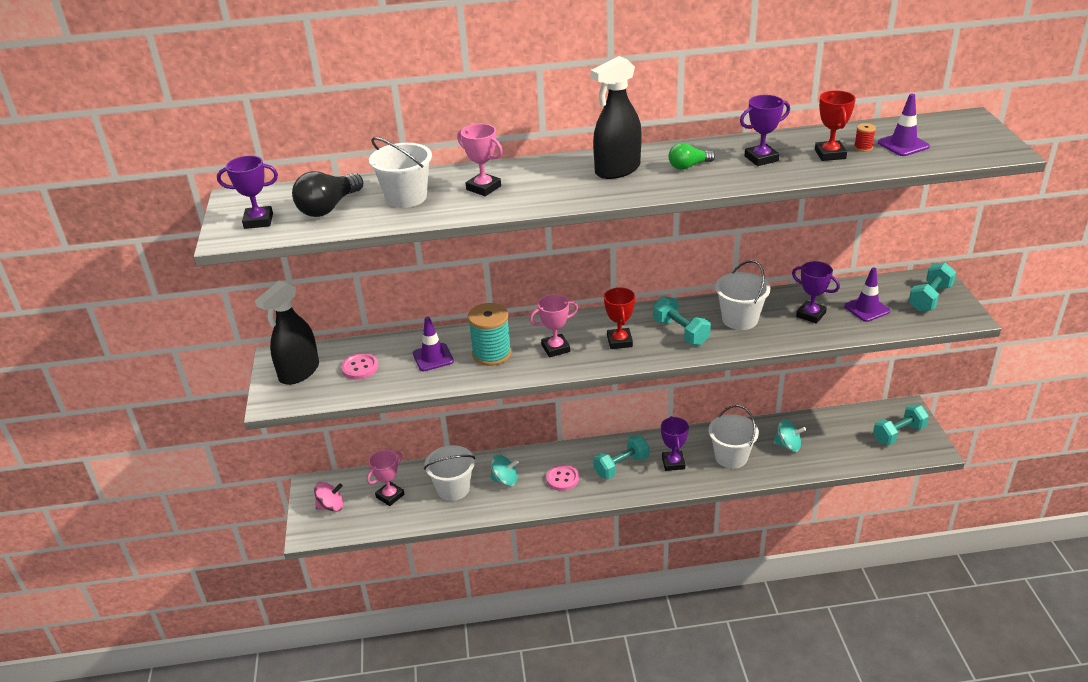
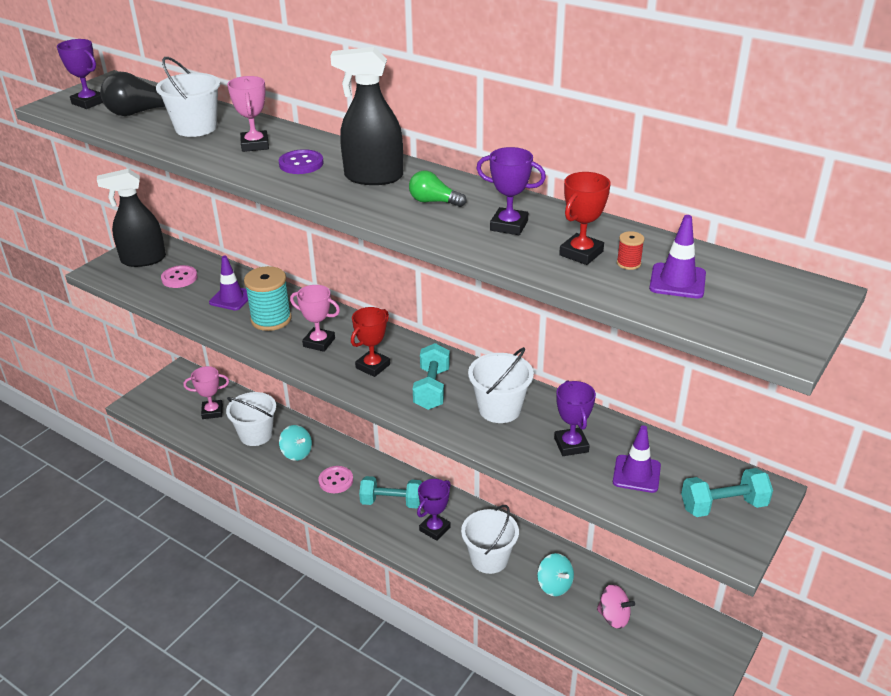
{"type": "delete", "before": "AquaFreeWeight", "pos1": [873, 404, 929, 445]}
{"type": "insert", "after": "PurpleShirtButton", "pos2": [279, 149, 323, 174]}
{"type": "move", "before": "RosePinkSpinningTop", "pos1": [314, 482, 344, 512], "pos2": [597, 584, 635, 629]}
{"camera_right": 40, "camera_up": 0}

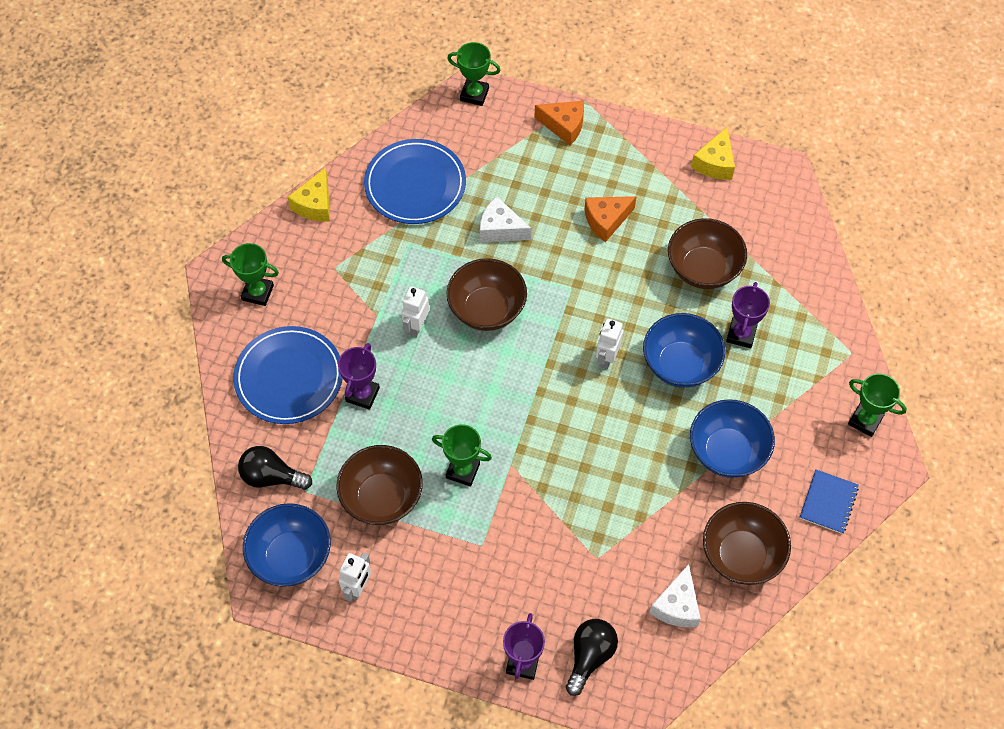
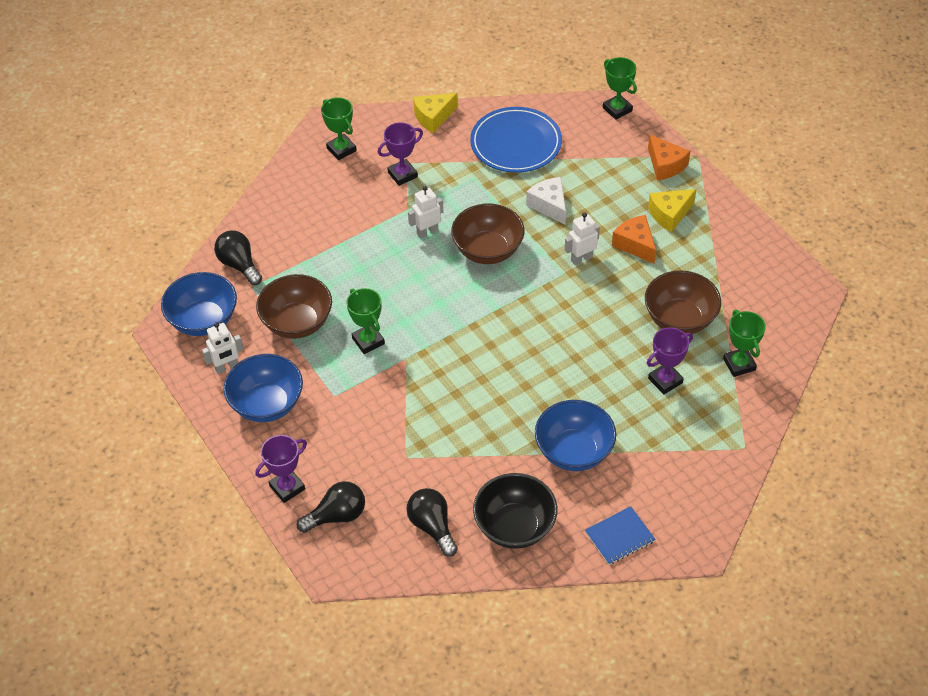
{"type": "delete", "before": "BlueDinnerPlate", "pos1": [233, 326, 343, 424]}
{"type": "move", "before": "PurplePrizeCup", "pos1": [338, 343, 380, 410], "pos2": [378, 122, 423, 186]}
{"type": "move", "before": "SnowWhiteRobot", "pos1": [596, 318, 623, 369], "pos2": [565, 213, 600, 265]}
{"type": "move", "before": "BlueBowl", "pos1": [643, 313, 726, 388], "pos2": [224, 354, 303, 422]}
{"type": "move", "before": "GoldenPieceOfCheese", "pos1": [691, 127, 735, 180], "pos2": [648, 189, 696, 232]}
{"type": "move", "before": "GreenPrizeCup", "pos1": [848, 373, 907, 437], "pos2": [723, 310, 766, 377]}
{"type": "replace", "before": "SnowWhitePieceOfCheese", "after": "JetBlackLightBulb", "pos1": [649, 564, 701, 628], "pos2": [406, 488, 458, 557]}
{"type": "recolor", "before": "BrownBowl", "after": "JetBlackBowl", "pos1": [703, 502, 791, 585], "pos2": [473, 473, 558, 549]}
{"type": "rotate", "before": "OrangePieceOfCheese", "pos1": [585, 196, 637, 242], "pos2": [612, 215, 656, 264], "turn": 45}
{"camera_right": 40, "camera_up": -10}

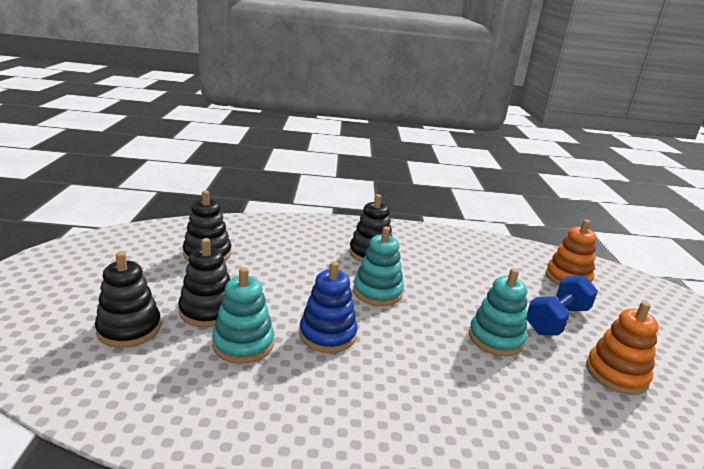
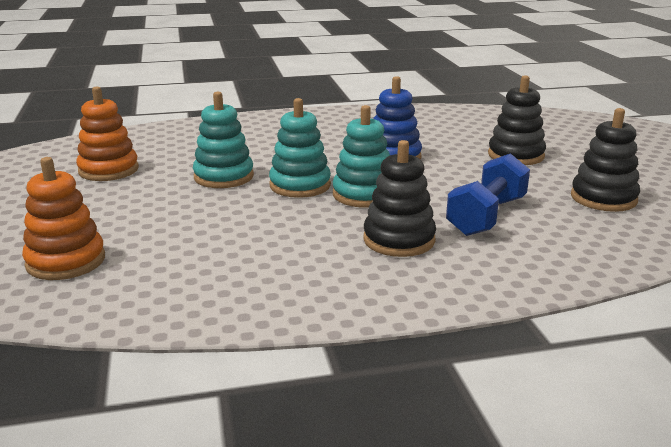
{"type": "delete", "before": "JetBlackRingStacker", "pos1": [95, 252, 161, 348]}
{"type": "move", "before": "AquaRingStacker", "pos1": [212, 267, 274, 364], "pos2": [269, 98, 331, 198]}
{"type": "move", "before": "BlueFreeWeight", "pos1": [526, 275, 598, 335], "pos2": [446, 153, 530, 236]}
{"camera_right": 170, "camera_up": 0}

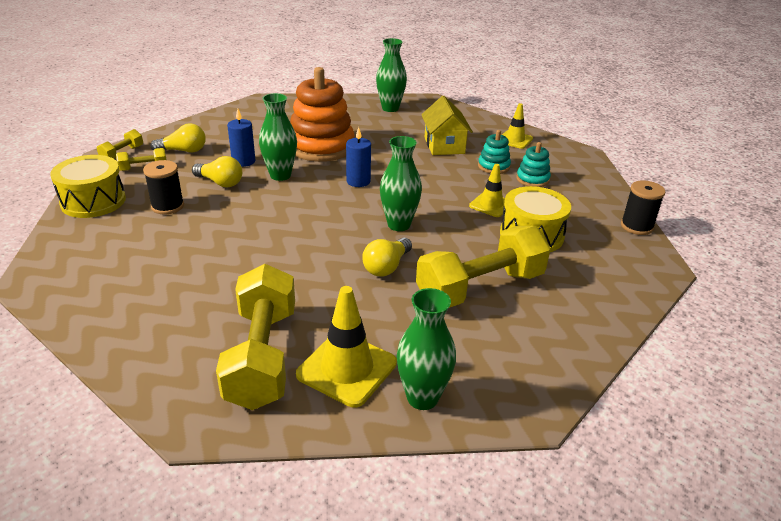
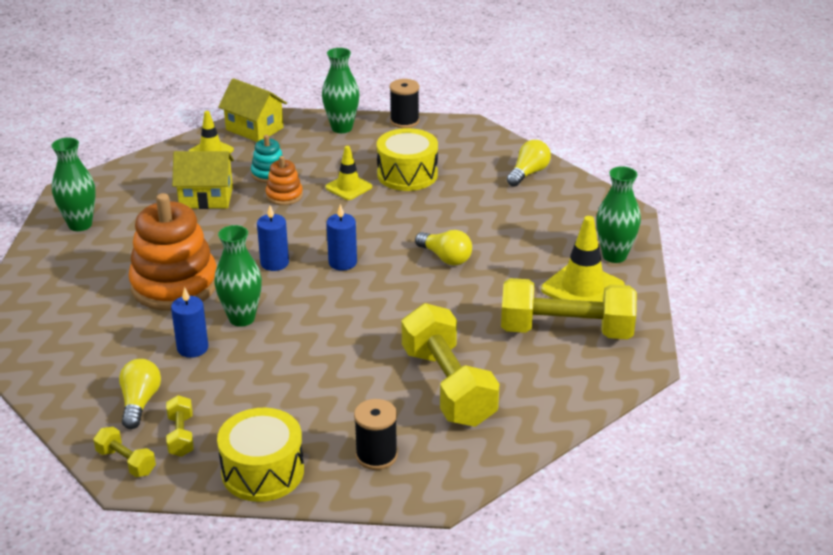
{"type": "delete", "before": "AquaRingStacker", "pos1": [516, 142, 551, 187]}
{"type": "insert", "after": "GoldenToyHouse", "pos2": [218, 78, 287, 142]}
{"type": "insert", "after": "OrangeRingStacker", "pos2": [265, 156, 303, 205]}
{"type": "insert", "after": "BlueWaxCandle", "pos2": [326, 204, 357, 270]}
{"type": "move", "before": "JetBlackBobbin", "pos1": [143, 160, 184, 215], "pos2": [354, 399, 398, 470]}
{"type": "move", "before": "GoldenLightBulb", "pos1": [192, 156, 242, 187], "pos2": [506, 140, 551, 187]}
{"type": "move", "before": "GreenVase", "pos1": [380, 136, 422, 231], "pos2": [322, 48, 359, 133]}
{"type": "move", "before": "GoldenFreeWeight", "pos1": [416, 226, 550, 308], "pos2": [402, 303, 499, 427]}
{"camera_right": -80, "camera_up": 0}

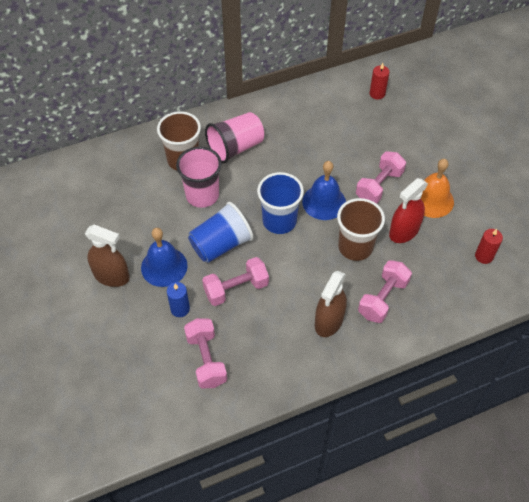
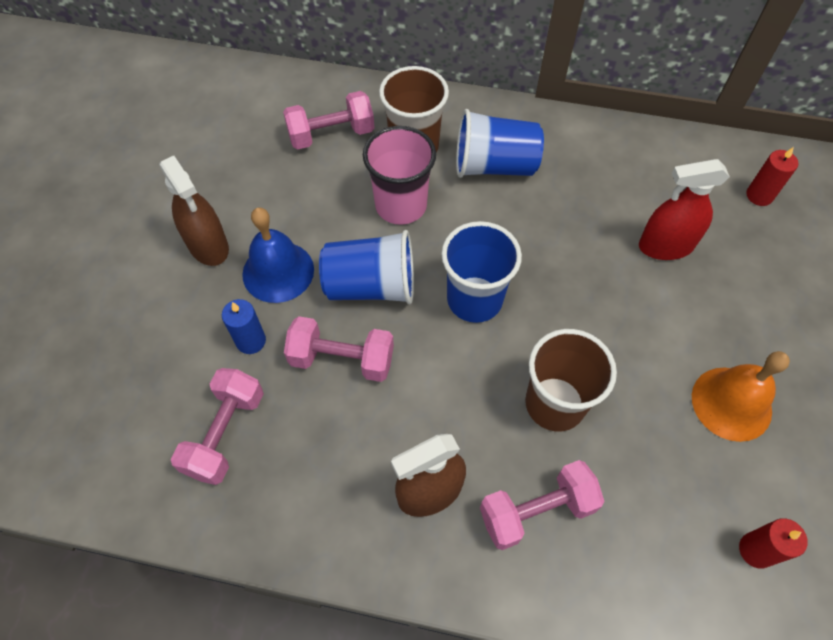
{"type": "delete", "before": "BlueHandBell", "pos1": [302, 161, 346, 220]}
{"type": "move", "before": "RosePinkFreeWeight", "pos1": [356, 151, 406, 204], "pos2": [283, 91, 374, 150]}
{"type": "move", "before": "CrimsonSprayBottle", "pos1": [389, 178, 428, 243], "pos2": [639, 159, 730, 260]}
{"type": "recolor", "before": "RosePinkBeaker", "after": "BlueBeaker", "pos1": [205, 112, 264, 163], "pos2": [456, 109, 544, 178]}
{"camera_right": 35, "camera_up": 5}

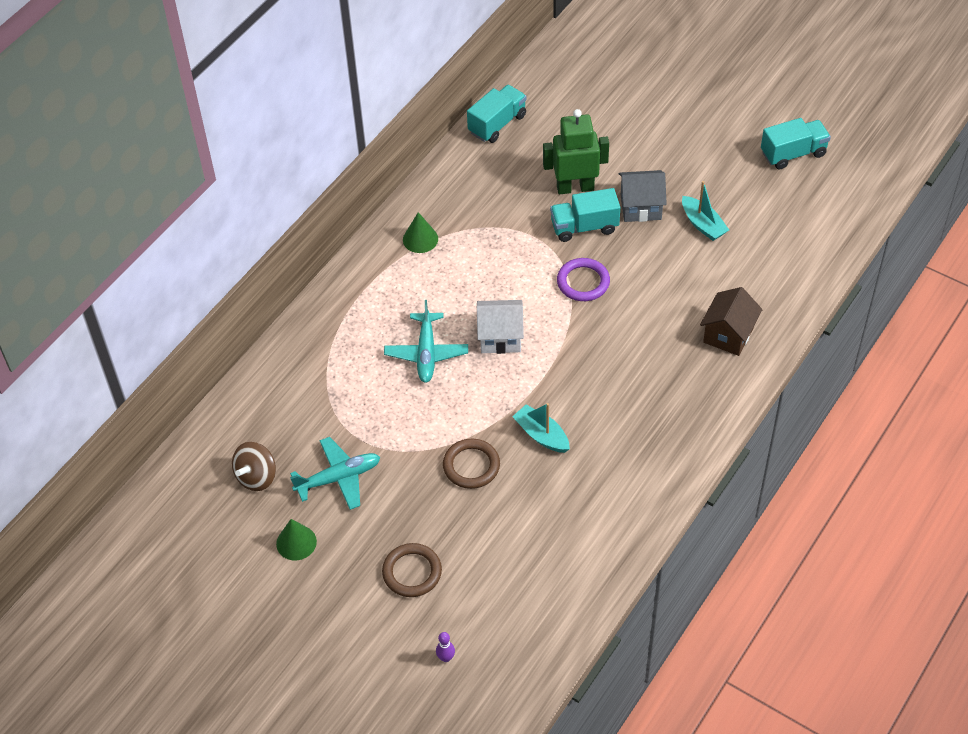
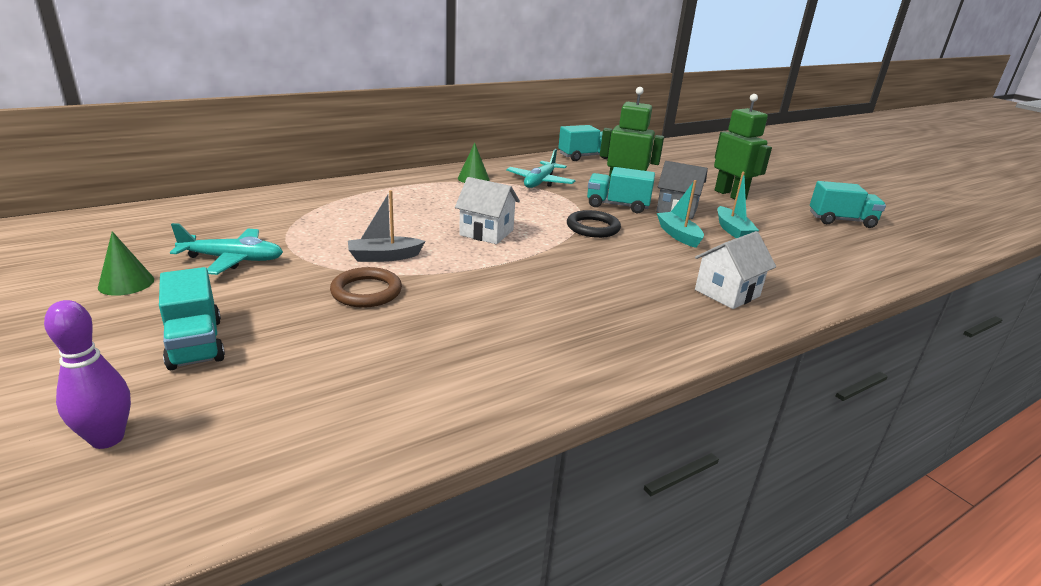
{"type": "delete", "before": "BrownSpinningTop", "pos1": [232, 442, 276, 491]}
{"type": "insert", "after": "AshGreyBoat", "pos2": [348, 190, 425, 262]}
{"type": "insert", "after": "GreenRobot", "pos2": [714, 94, 772, 199]}
{"type": "move", "before": "AquaAeroplane", "pos1": [384, 300, 468, 383], "pos2": [506, 149, 575, 188]}
{"type": "move", "before": "AquaBoat", "pos1": [512, 403, 570, 453], "pos2": [657, 180, 704, 248]}
{"type": "replace", "before": "BrownHoop", "after": "AquaTruck", "pos1": [382, 543, 442, 597], "pos2": [159, 267, 225, 370]}
{"type": "recolor", "before": "PurpleHoop", "after": "JetBlackHoop", "pos1": [557, 258, 610, 301], "pos2": [567, 210, 621, 238]}
{"type": "recolor", "before": "BrownToyHouse", "after": "SnowWhiteToyHouse", "pos1": [700, 287, 763, 356], "pos2": [695, 231, 776, 309]}
{"type": "resize", "before": "PurpleTenpin", "pos1": [436, 632, 455, 662], "pos2": [44, 300, 131, 449], "scale": 1.88}
{"camera_right": 20, "camera_up": -25}

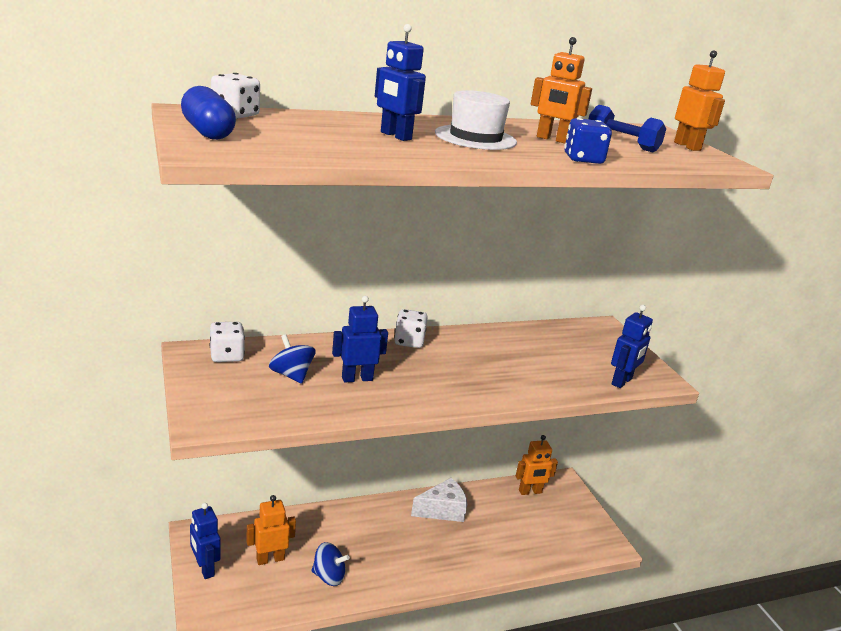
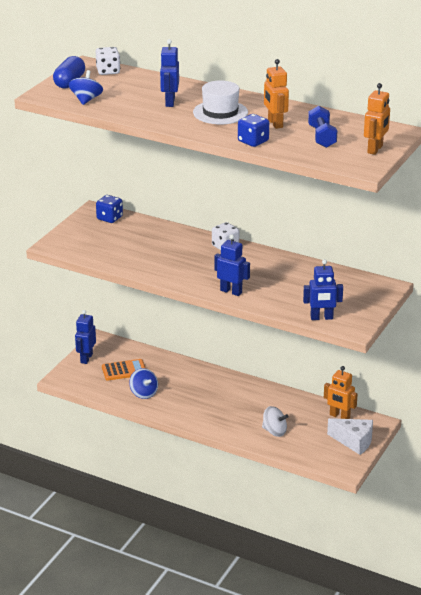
{"type": "insert", "after": "SnowWhiteSpinningTop", "pos2": [262, 406, 289, 437]}
{"type": "move", "before": "BlueSpinningTop", "pos1": [269, 334, 316, 384], "pos2": [69, 70, 103, 105]}
{"type": "move", "before": "BlueRobot", "pos1": [332, 296, 388, 383], "pos2": [215, 234, 250, 296]}
{"type": "move", "before": "SnowWhitePieceOfCheese", "pos1": [411, 478, 467, 522], "pos2": [327, 418, 373, 455]}
{"type": "replace", "before": "OrangeRobot", "after": "OrangePocketCalculator", "pos1": [246, 495, 296, 565], "pos2": [102, 359, 145, 381]}
{"type": "recolor", "before": "SnowWhiteDice", "after": "BlueDice", "pos1": [210, 322, 245, 362], "pos2": [96, 195, 123, 223]}
{"camera_right": 50, "camera_up": 5}

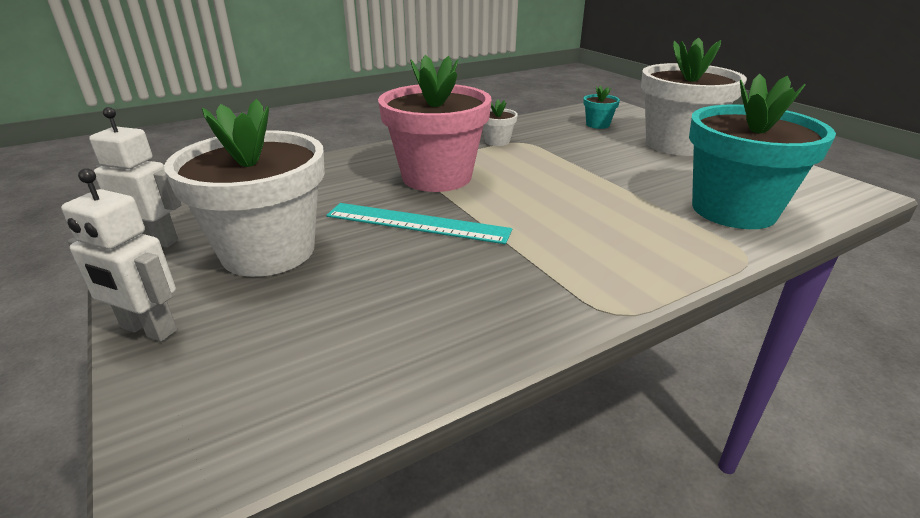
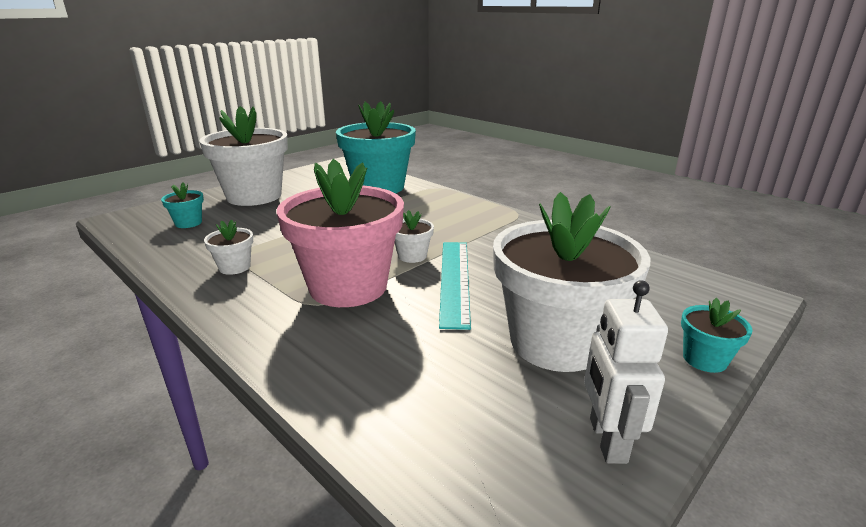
{"type": "insert", "after": "SnowWhiteFlowerPot", "pos2": [395, 210, 434, 263]}
{"type": "replace", "before": "SnowWhiteRobot", "after": "AquaFlowerPot", "pos1": [61, 168, 177, 342], "pos2": [681, 298, 753, 373]}
{"camera_right": -105, "camera_up": -5}

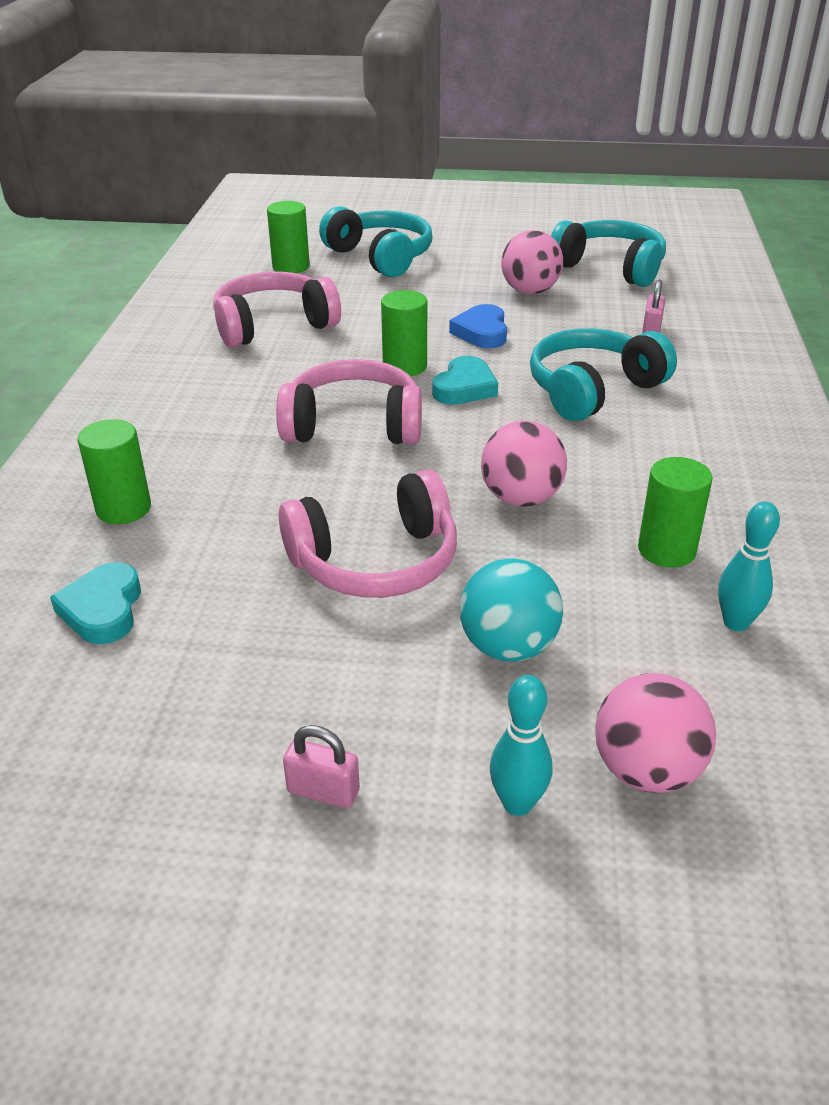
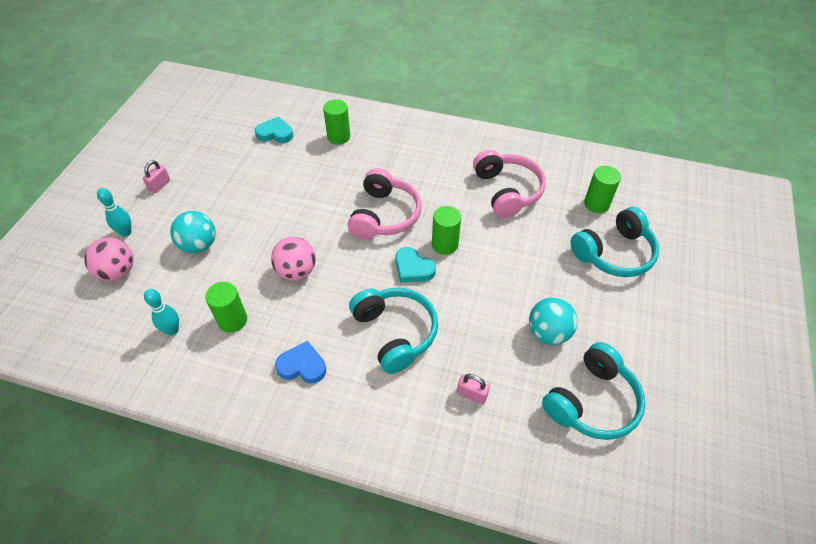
{"type": "delete", "before": "RosePinkOverEarHeadphones", "pos1": [279, 469, 457, 598]}
{"type": "move", "before": "BlueHeart", "pos1": [449, 304, 507, 348], "pos2": [275, 341, 326, 383]}
{"type": "recolor", "before": "RosePinkSphere", "after": "AquaSphere", "pos1": [501, 230, 563, 294], "pos2": [529, 297, 578, 345]}
{"camera_right": 100, "camera_up": 15}

